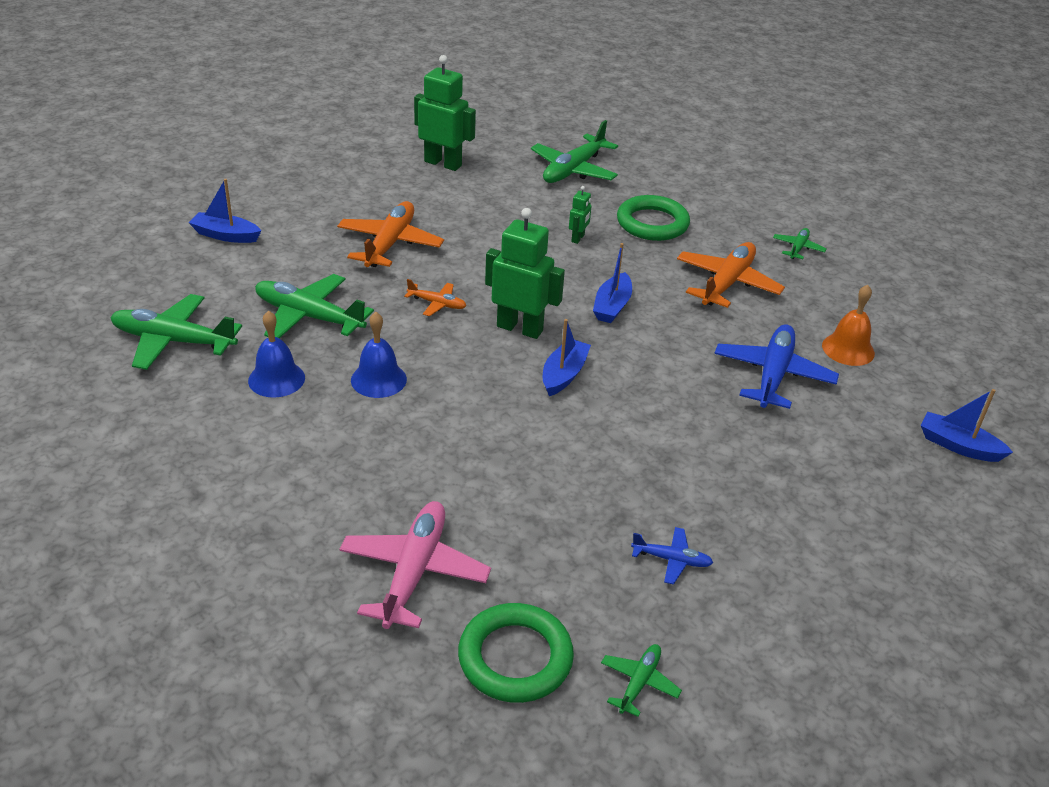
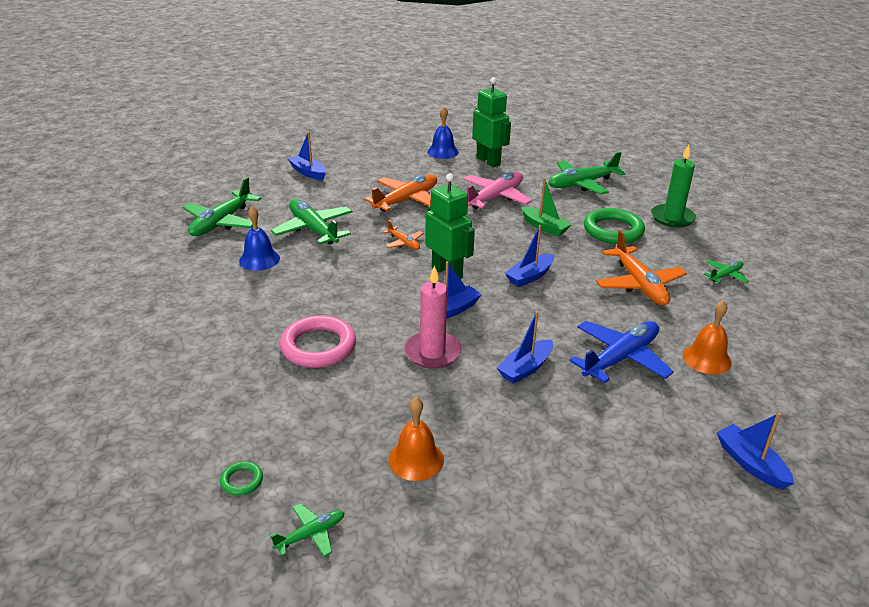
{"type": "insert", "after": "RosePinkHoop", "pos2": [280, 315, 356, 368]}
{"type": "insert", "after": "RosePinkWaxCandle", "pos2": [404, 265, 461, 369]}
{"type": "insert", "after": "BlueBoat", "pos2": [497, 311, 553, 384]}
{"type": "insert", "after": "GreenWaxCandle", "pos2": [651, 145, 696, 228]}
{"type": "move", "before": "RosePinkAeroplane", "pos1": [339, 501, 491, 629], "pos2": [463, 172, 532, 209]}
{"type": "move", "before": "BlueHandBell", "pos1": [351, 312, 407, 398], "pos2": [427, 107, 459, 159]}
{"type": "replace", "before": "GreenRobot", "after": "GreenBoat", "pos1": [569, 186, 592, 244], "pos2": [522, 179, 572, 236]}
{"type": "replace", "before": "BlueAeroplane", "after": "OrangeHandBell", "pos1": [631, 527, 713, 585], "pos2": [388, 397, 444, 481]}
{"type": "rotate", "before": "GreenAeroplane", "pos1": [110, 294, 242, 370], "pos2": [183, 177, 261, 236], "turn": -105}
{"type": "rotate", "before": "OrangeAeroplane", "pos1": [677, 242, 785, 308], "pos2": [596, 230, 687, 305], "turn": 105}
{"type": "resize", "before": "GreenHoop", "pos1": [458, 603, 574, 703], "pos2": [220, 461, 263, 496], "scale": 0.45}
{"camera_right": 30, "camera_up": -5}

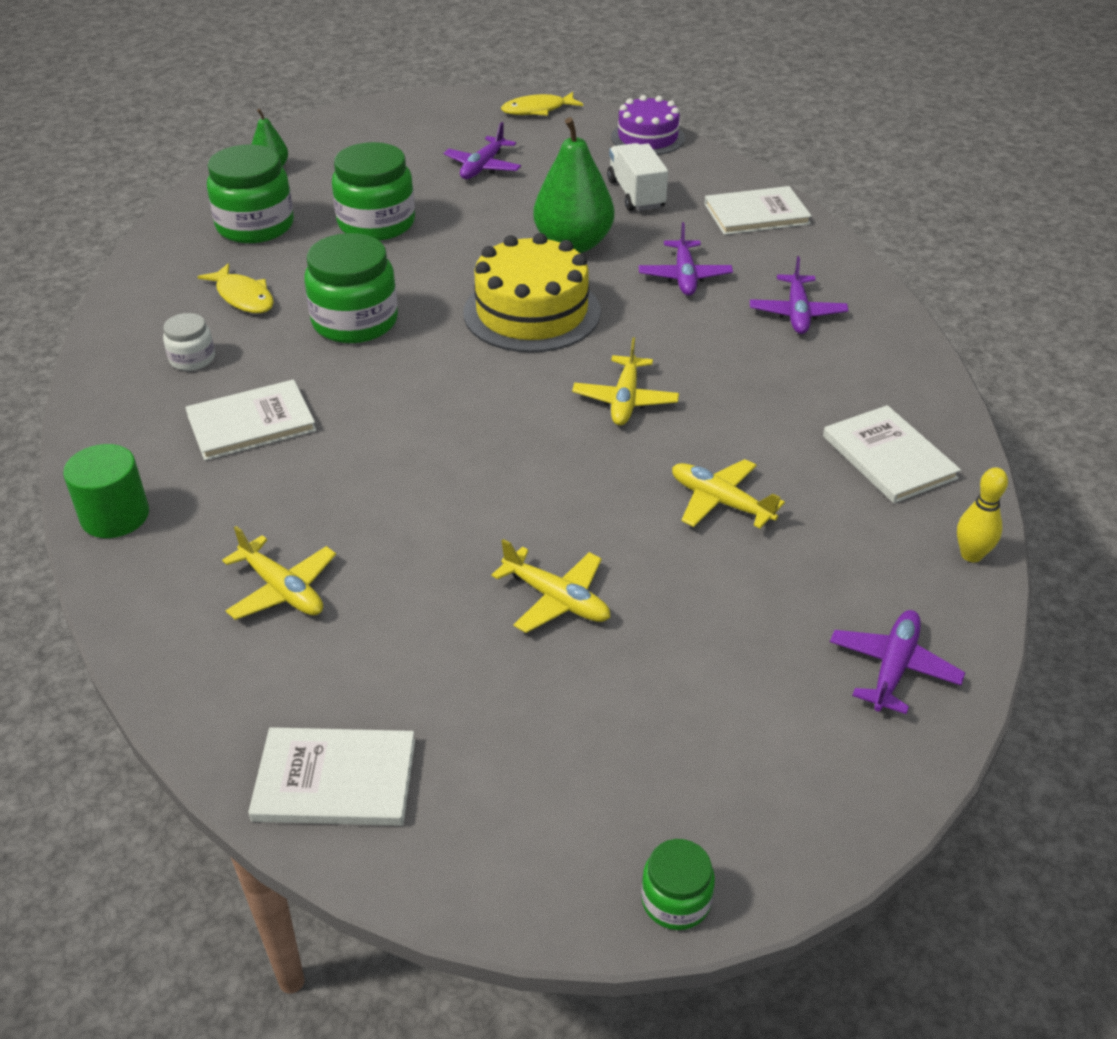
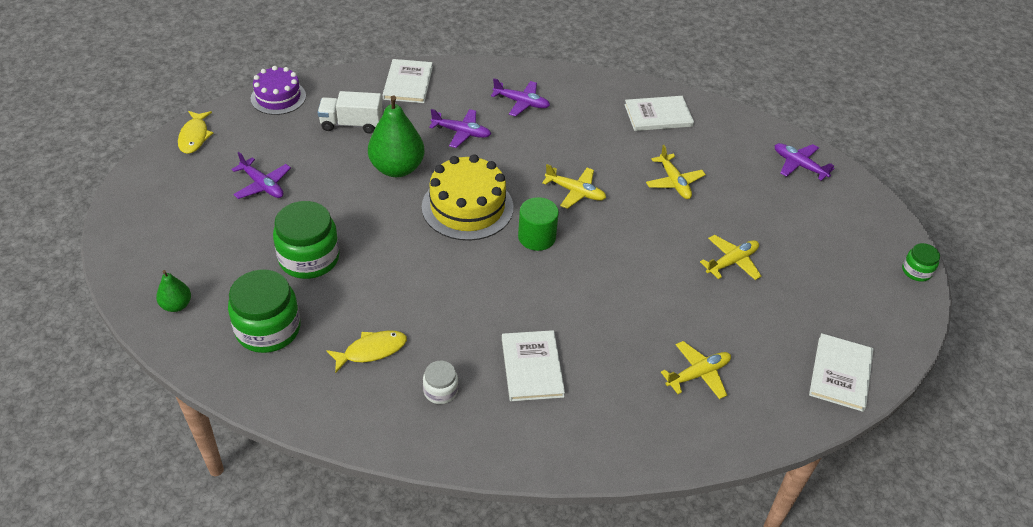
{"type": "delete", "before": "GreenJar", "pos1": [304, 233, 398, 343]}
{"type": "delete", "before": "GoldenTenpin", "pos1": [957, 467, 1008, 562]}
{"type": "move", "before": "GreenCylinderShape", "pos1": [63, 444, 149, 538], "pos2": [518, 197, 559, 251]}
{"type": "rotate", "before": "GoldenAeroplane", "pos1": [672, 459, 785, 528], "pos2": [646, 145, 706, 199], "turn": -75}
{"camera_right": -75, "camera_up": 5}

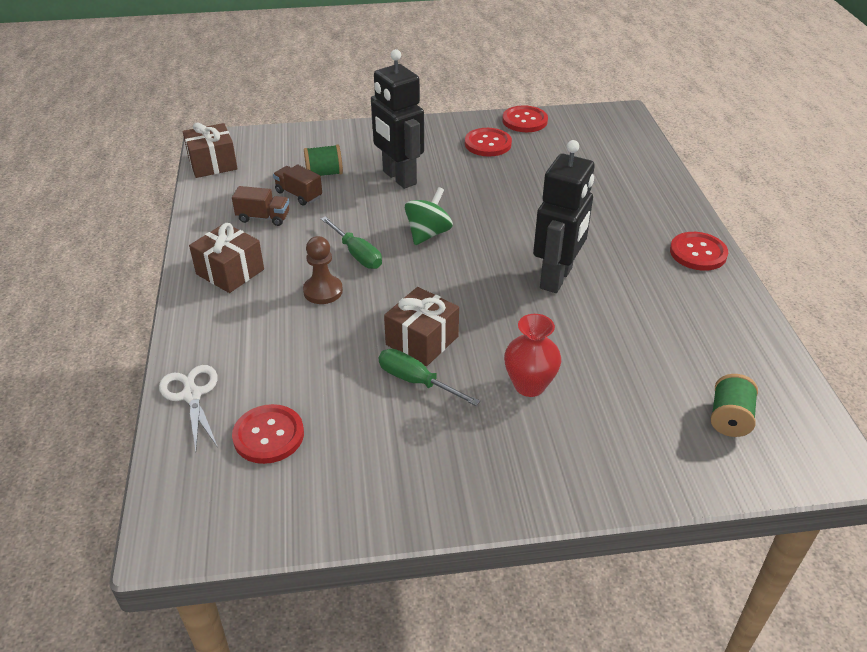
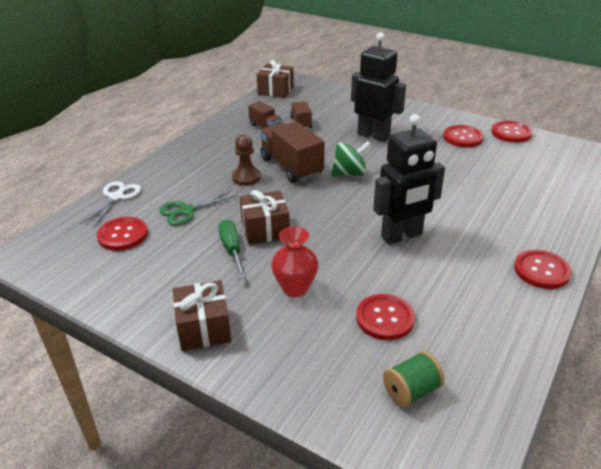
{"type": "delete", "before": "GreenBobbin", "pos1": [304, 144, 343, 176]}
{"type": "insert", "after": "GreenShears", "pos2": [159, 190, 238, 225]}
{"type": "insert", "after": "CrimsonShirtButton", "pos2": [356, 294, 415, 340]}
{"type": "move", "before": "BrownWrappedGift", "pos1": [189, 223, 264, 293], "pos2": [173, 280, 231, 351]}
{"type": "replace", "before": "GreenFlatScrewdriver", "after": "BrownTruck", "pos1": [321, 216, 382, 269], "pos2": [260, 122, 325, 183]}
{"type": "rotate", "before": "JetBlackRobot", "pos1": [371, 49, 424, 189], "pos2": [351, 32, 406, 142], "turn": 120}
{"camera_right": 40, "camera_up": -5}

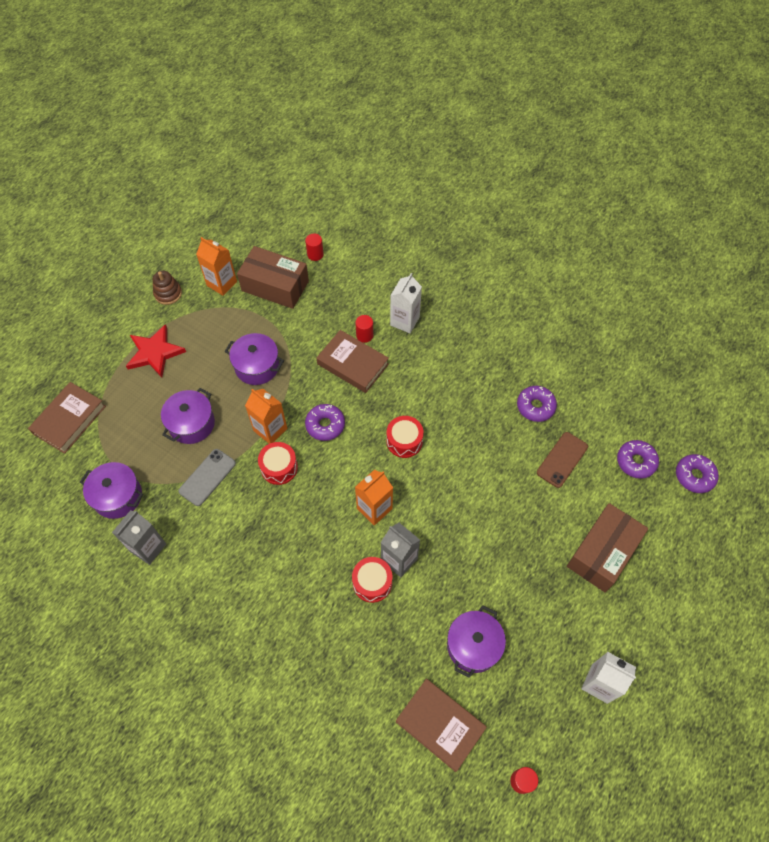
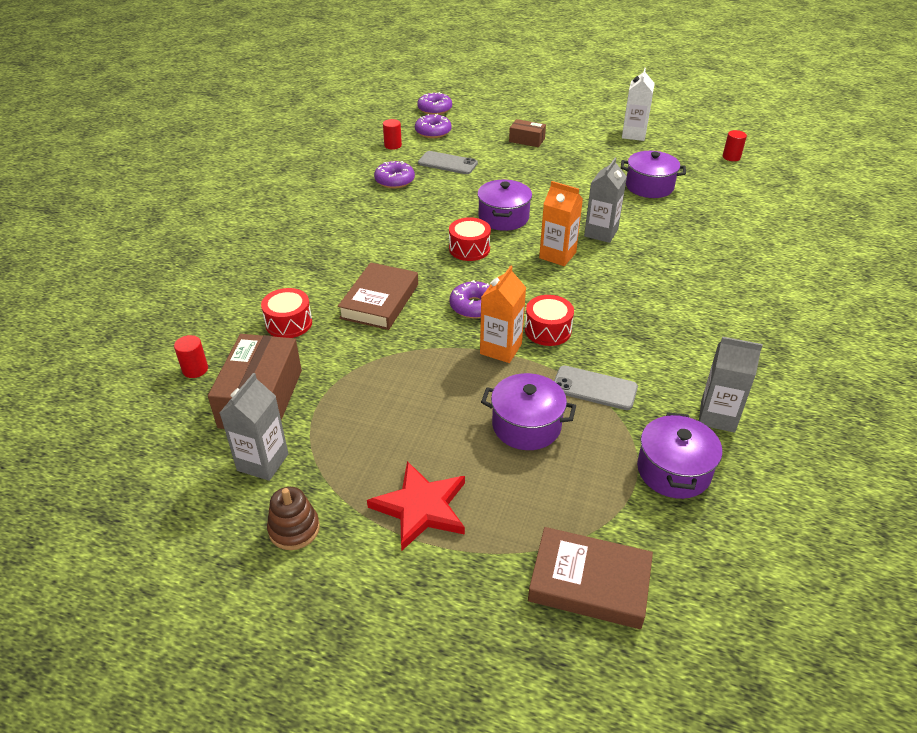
{"type": "delete", "before": "SnowWhiteCarton", "pos1": [390, 273, 422, 333]}
{"type": "delete", "before": "BrownBook", "pos1": [396, 679, 487, 772]}
{"type": "move", "before": "PurpleStockpot", "pos1": [225, 333, 284, 385], "pos2": [477, 180, 532, 231]}
{"type": "move", "before": "CrimsonDrum", "pos1": [352, 557, 392, 603], "pos2": [261, 288, 312, 338]}
{"type": "move", "before": "CrimsonCylinderShape", "pos1": [355, 315, 373, 343], "pos2": [383, 119, 402, 150]}
{"type": "recolor", "before": "OrangeCarton", "after": "AshGreyCarton", "pos1": [196, 237, 237, 296], "pos2": [220, 373, 288, 481]}
{"type": "recolor", "before": "BrownPhone", "after": "AshGreyPhone", "pos1": [537, 432, 588, 488], "pos2": [418, 151, 478, 174]}
{"type": "resize", "before": "BrownBox", "pos1": [567, 503, 648, 592], "pos2": [509, 119, 546, 147], "scale": 0.53}
{"camera_right": -105, "camera_up": -20}

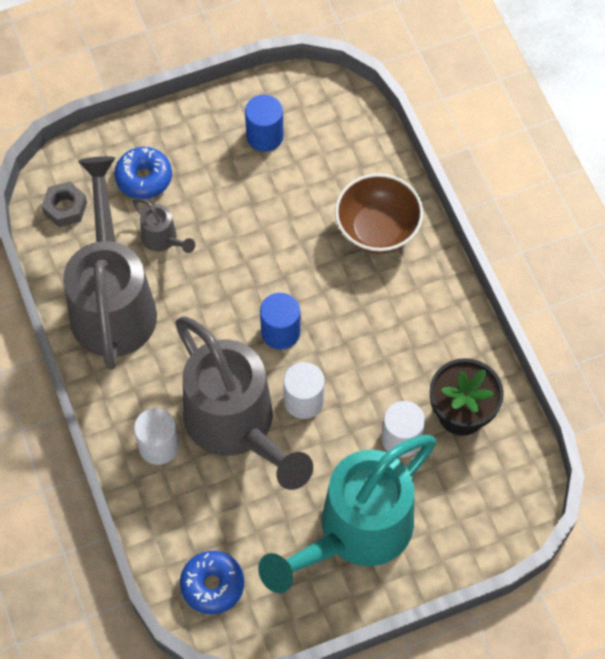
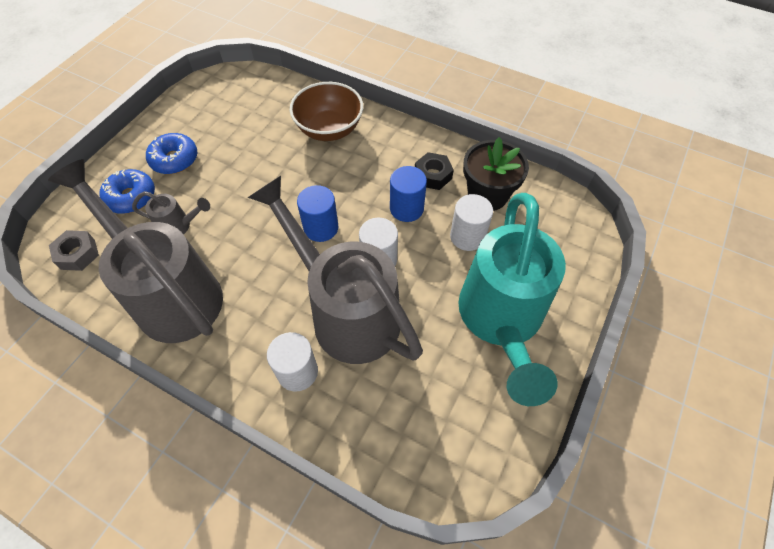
{"type": "insert", "after": "JetBlackHexNut", "pos2": [415, 152, 454, 190]}
{"type": "move", "before": "BlueGlazedDonut", "pos1": [180, 551, 244, 614], "pos2": [146, 133, 197, 174]}
{"type": "move", "before": "BlueCylinderShape", "pos1": [245, 95, 283, 152], "pos2": [390, 166, 427, 222]}
{"type": "rotate", "before": "AshGreyWateringCan", "pos1": [175, 316, 313, 490], "pos2": [247, 176, 423, 364], "turn": -150}
{"camera_right": -40, "camera_up": -5}

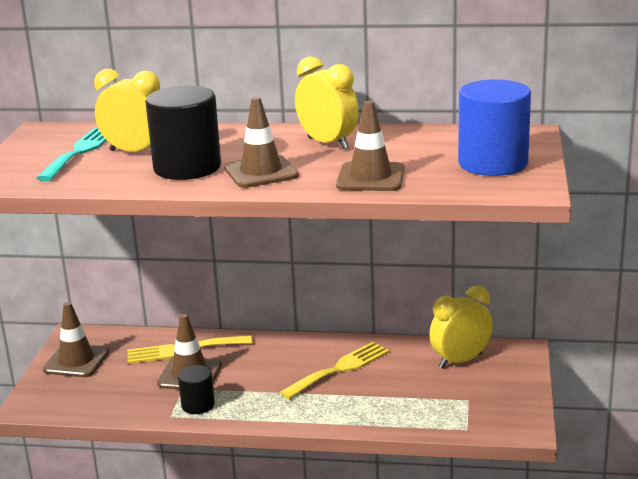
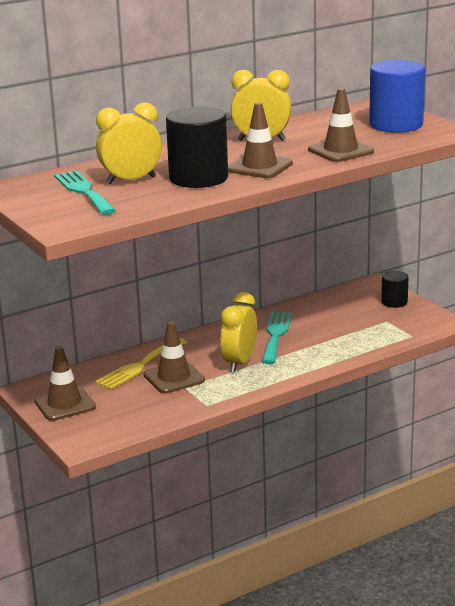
{"type": "move", "before": "JetBlackCylinderShape", "pos1": [178, 365, 215, 414], "pos2": [381, 271, 409, 308]}
{"type": "move", "before": "GoldenAlarmClock", "pos1": [429, 285, 493, 369], "pos2": [220, 292, 257, 372]}
{"type": "recolor", "before": "GoldenTableFork", "after": "AquaTableFork", "pos1": [280, 342, 389, 399], "pos2": [262, 312, 292, 364]}
{"camera_right": -40, "camera_up": 0}

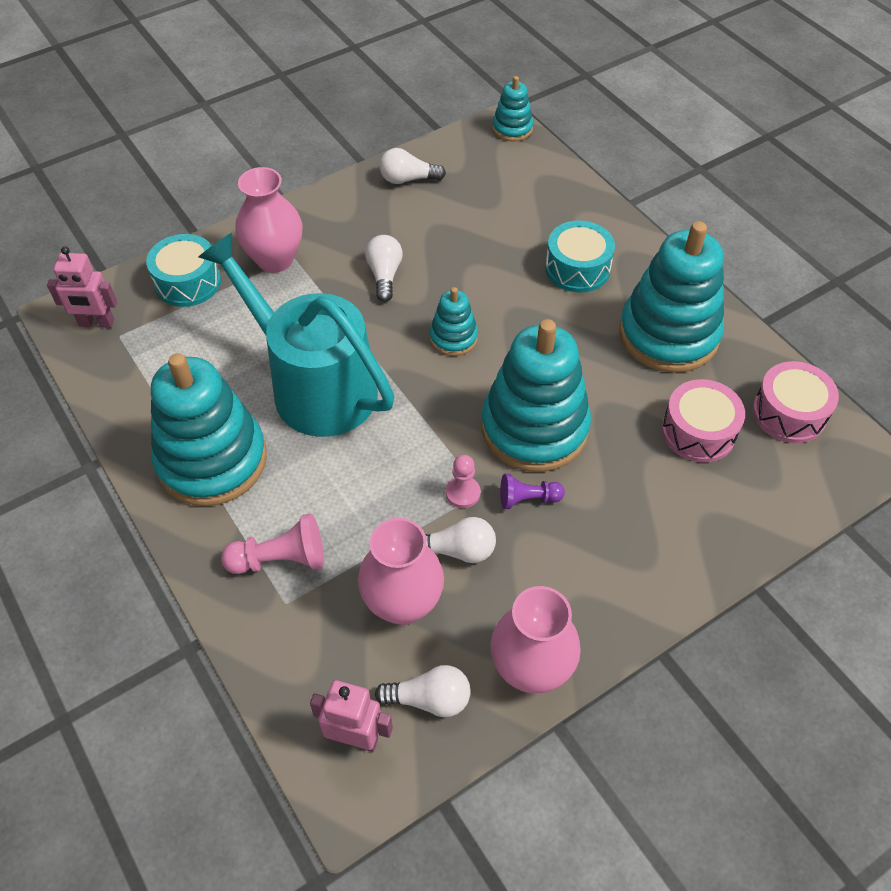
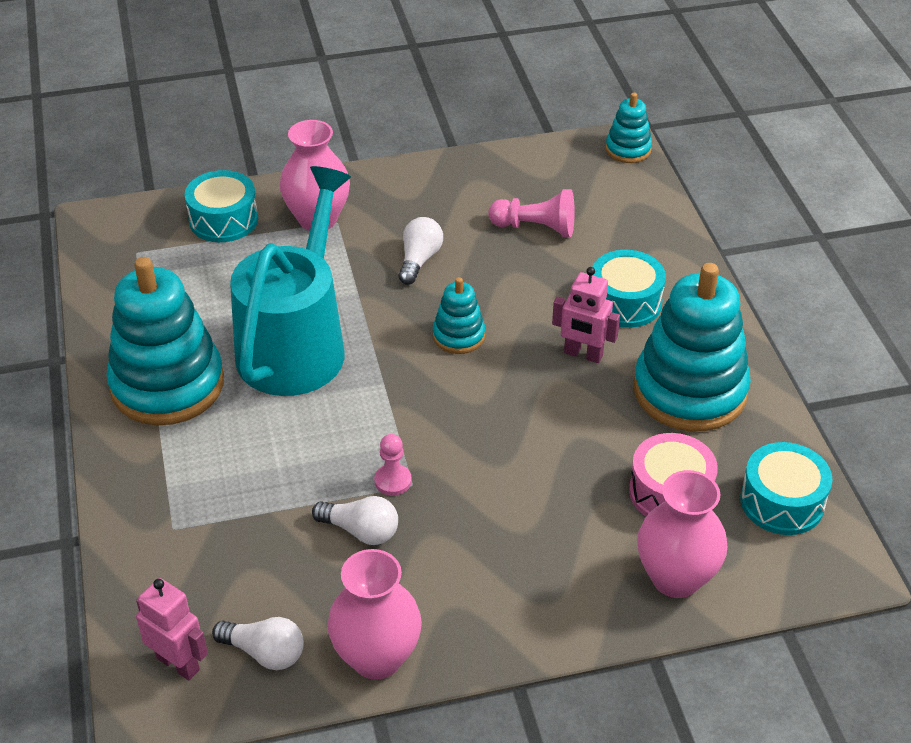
{"type": "delete", "before": "SnowWhiteLightBulb", "pos1": [379, 148, 446, 184]}
{"type": "delete", "before": "AquaRingStacker", "pos1": [481, 319, 591, 472]}
{"type": "delete", "before": "PurplePawn", "pos1": [500, 474, 565, 509]}
{"type": "move", "before": "RosePinkRobot", "pos1": [47, 246, 117, 328], "pos2": [552, 267, 620, 363]}
{"type": "move", "before": "RosePinkPawn", "pos1": [221, 513, 324, 574], "pos2": [488, 189, 575, 237]}
{"type": "move", "before": "RosePinkVase", "pos1": [358, 518, 444, 625], "pos2": [637, 470, 727, 598]}
{"type": "recolor", "before": "RosePinkDrum", "after": "AquaDrum", "pos1": [753, 361, 839, 443], "pos2": [740, 442, 833, 535]}
{"type": "rotate", "before": "AquaWateringCan", "pos1": [199, 233, 395, 437], "pos2": [230, 166, 351, 396], "turn": 45}
{"camera_right": 20, "camera_up": -10}

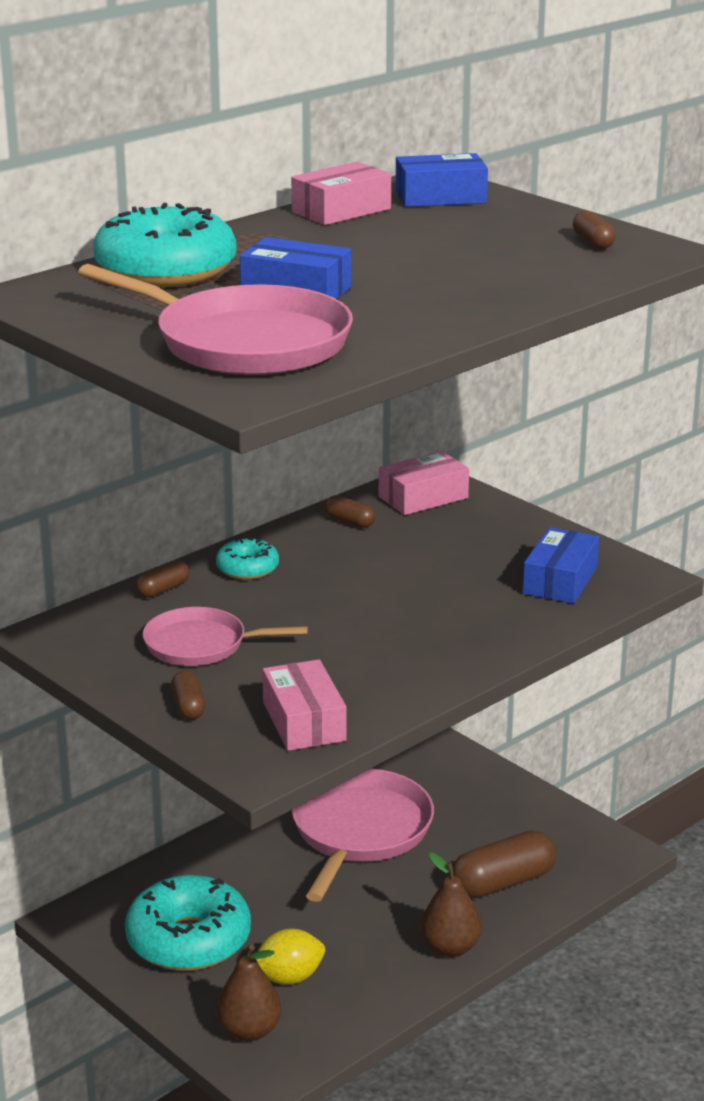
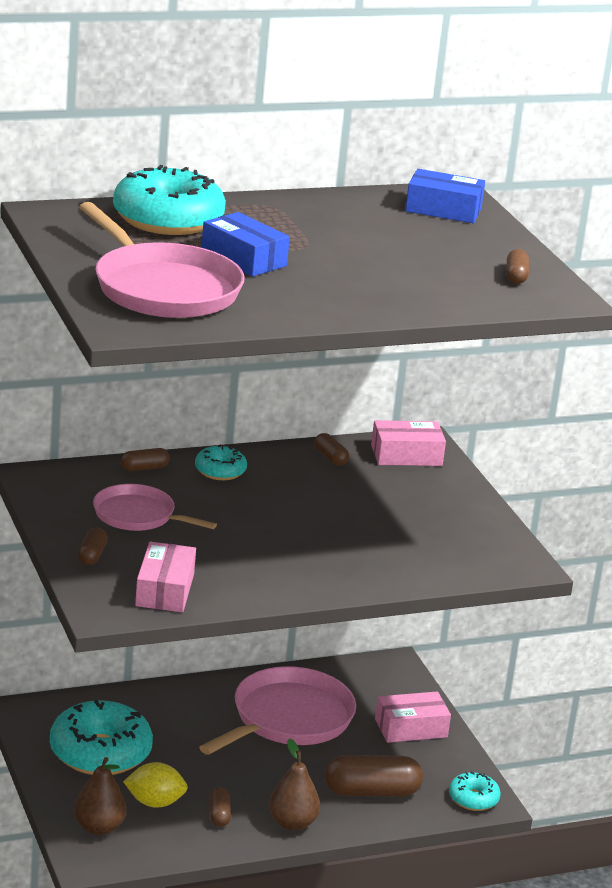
{"type": "delete", "before": "BlueBox", "pos1": [523, 527, 599, 604]}
{"type": "insert", "after": "BrownPill", "pos2": [209, 787, 231, 827]}
{"type": "insert", "after": "AquaGlazedDonut", "pos2": [449, 772, 501, 811]}
{"type": "move", "before": "RosePinkBox", "pos1": [291, 162, 391, 225], "pos2": [375, 691, 451, 743]}
{"camera_right": 20, "camera_up": 0}

